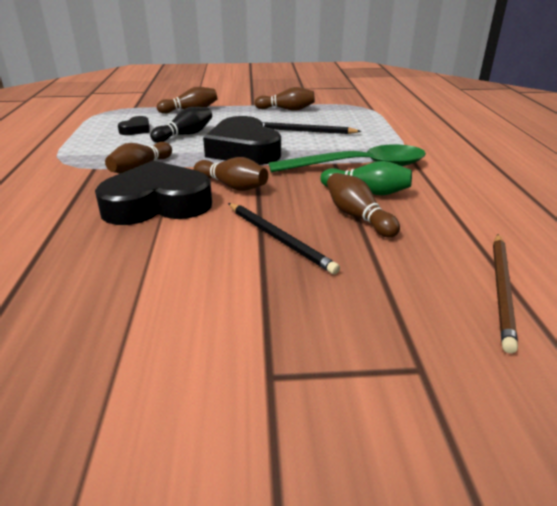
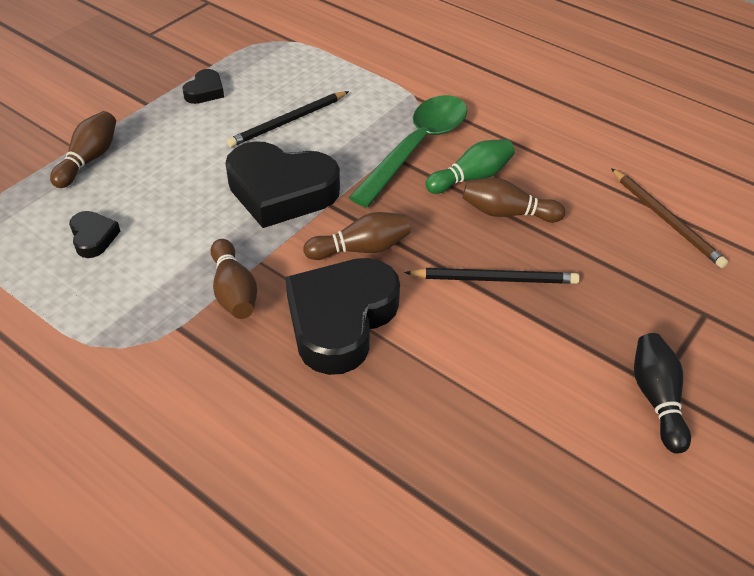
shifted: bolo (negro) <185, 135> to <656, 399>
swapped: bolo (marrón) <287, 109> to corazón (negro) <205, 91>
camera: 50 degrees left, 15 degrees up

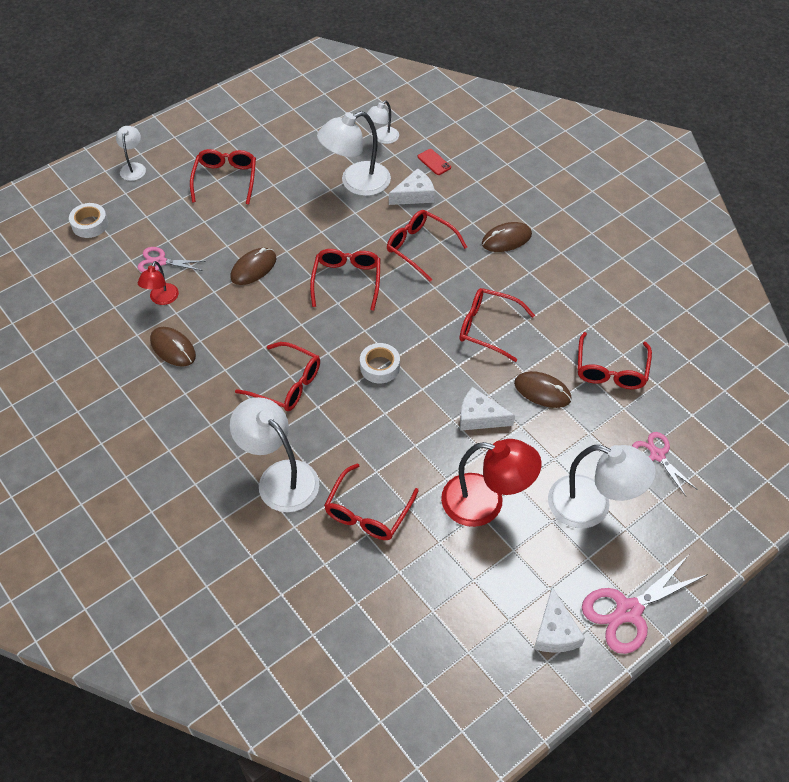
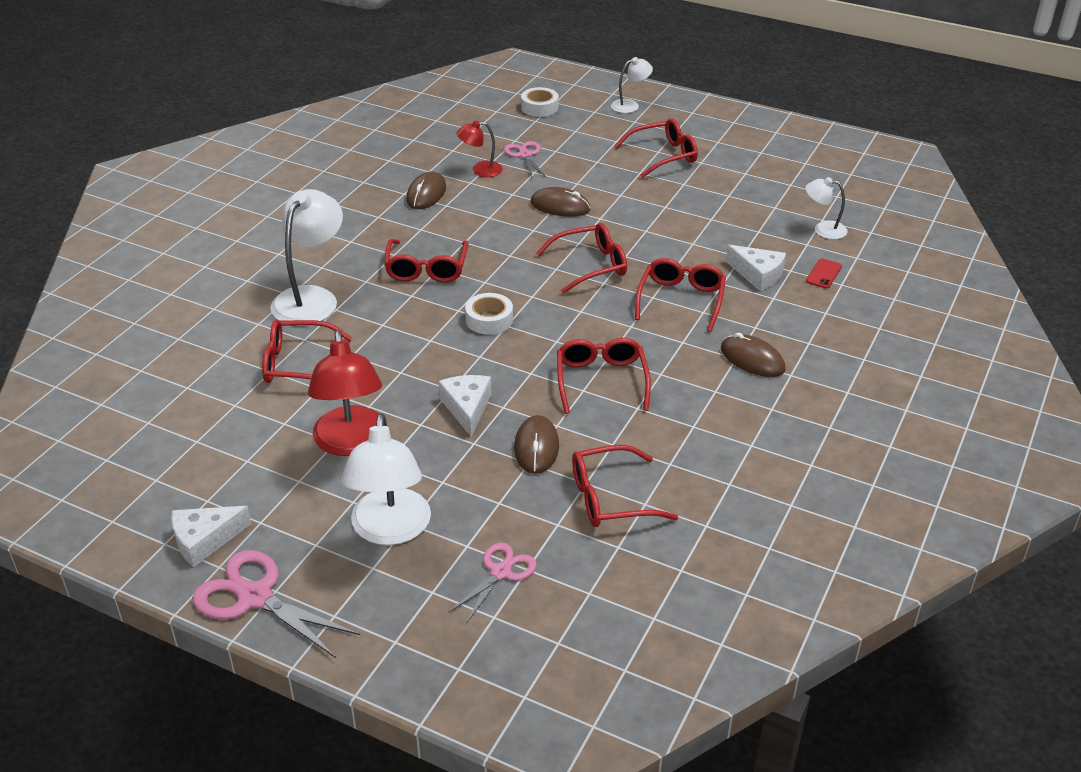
gone: lámpara (blanco) <356, 183>
camera: 65 degrees right, 15 degrees down

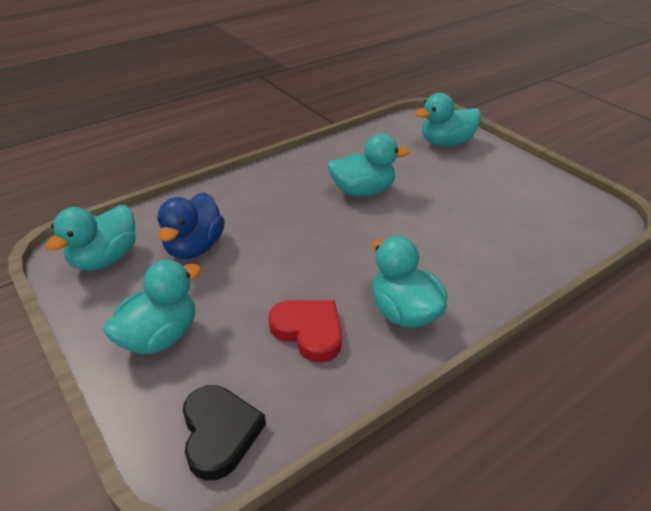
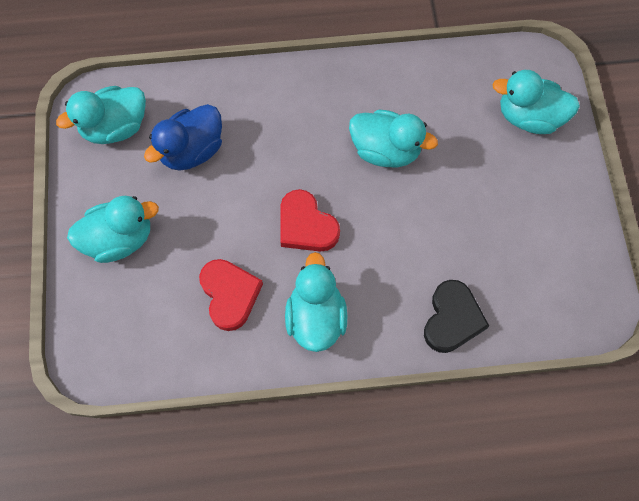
new: corazón (rojo) <306, 225>
shifted: corazón (negro) <219, 433> to <452, 319>
camera: 30 degrees right, 30 degrees up

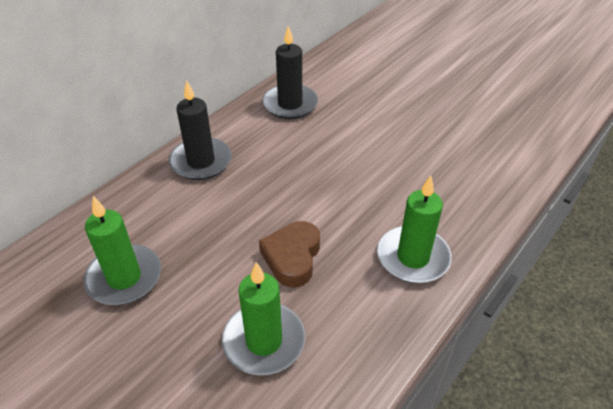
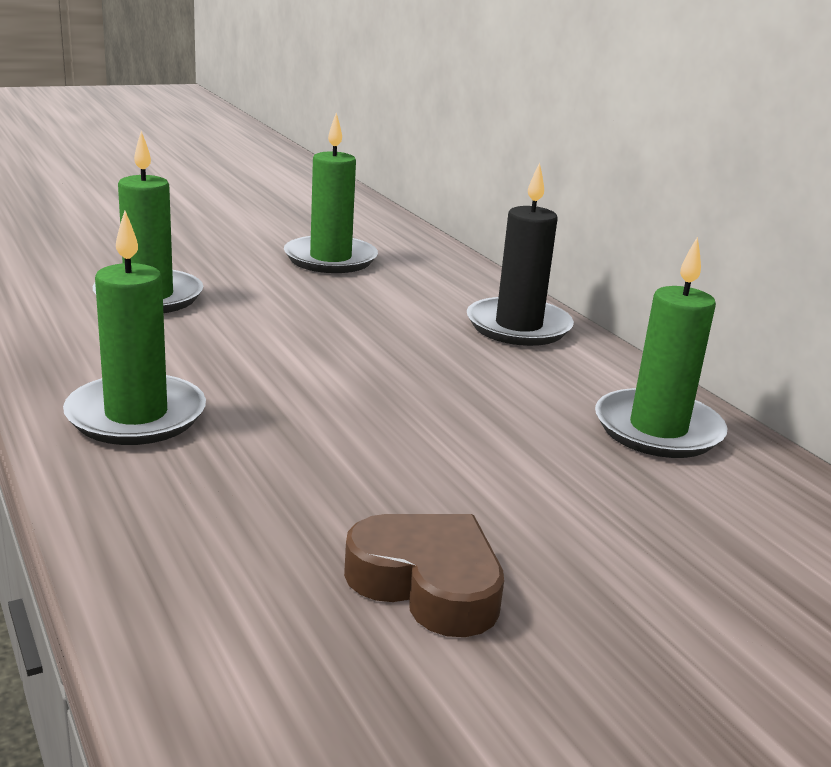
shifted: corazón (marrón) <292, 257> to <427, 584>
repainted: vela (negro) <290, 104> to vela (verde) <658, 429>
camera: 110 degrees right, 20 degrees down

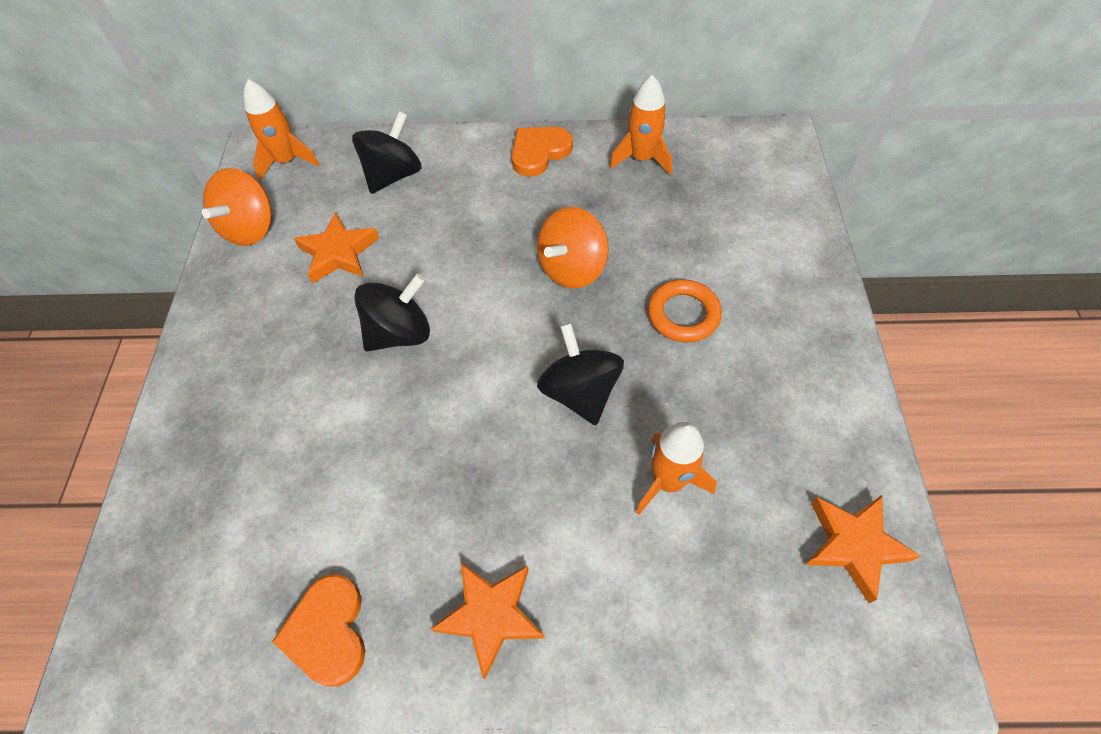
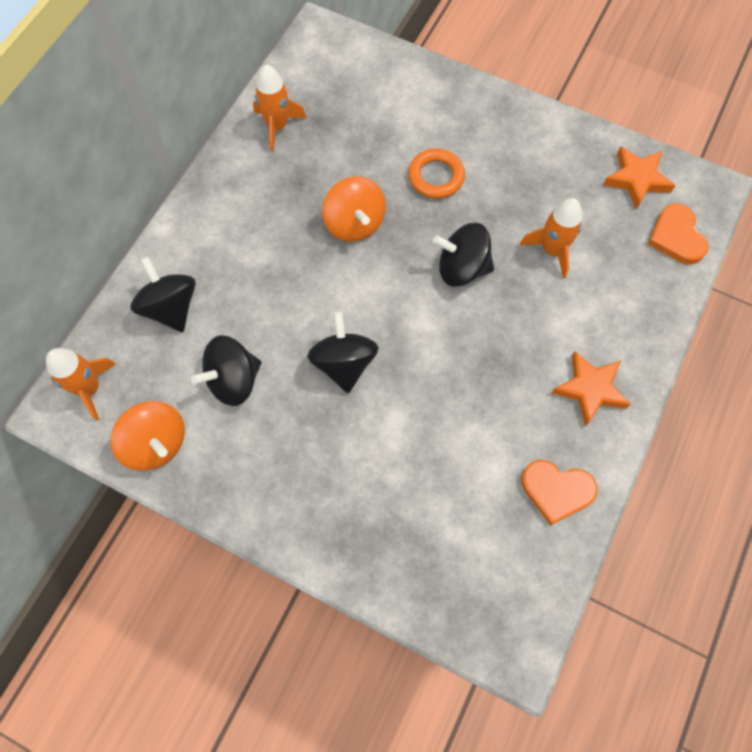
shifted: corazón (naranja) <539, 152> to <676, 237>
swapped: estrella (naranja) <339, 253> to peonza (negro) <233, 380>
camera: 65 degrees left, 10 degrees up

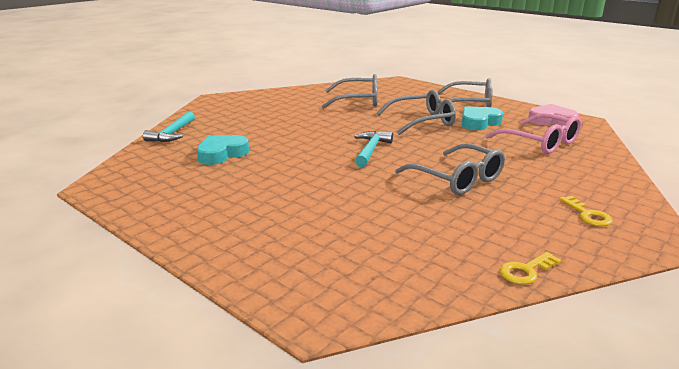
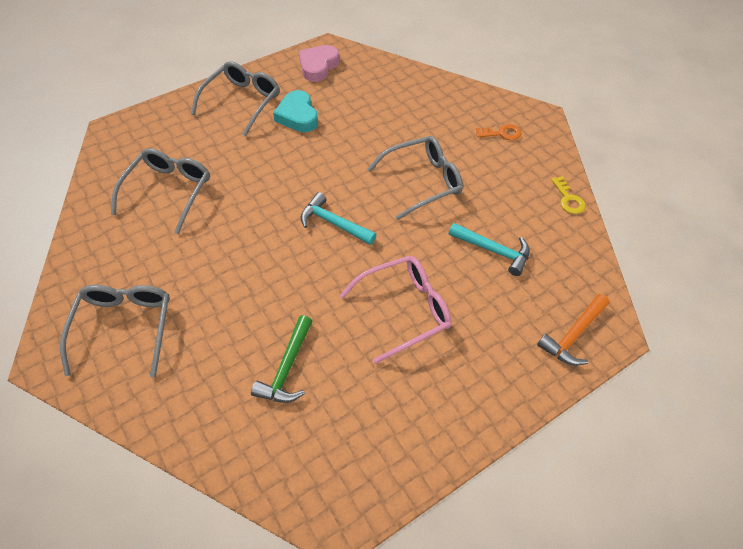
new: martillo (naranja) <573, 335>
shifted: gafas (gris) <422, 121> to <125, 327>; gafas (rosa) <540, 142> to <405, 309>; martillo (turquesa) <172, 133> to <493, 250>
swapped: corazón (turquesa) <222, 154> to martillo (verde) <287, 368>
repainted: llave (amarillo) <587, 215> to llave (naranja) <502, 133>
camera: 75 degrees left, 30 degrees up

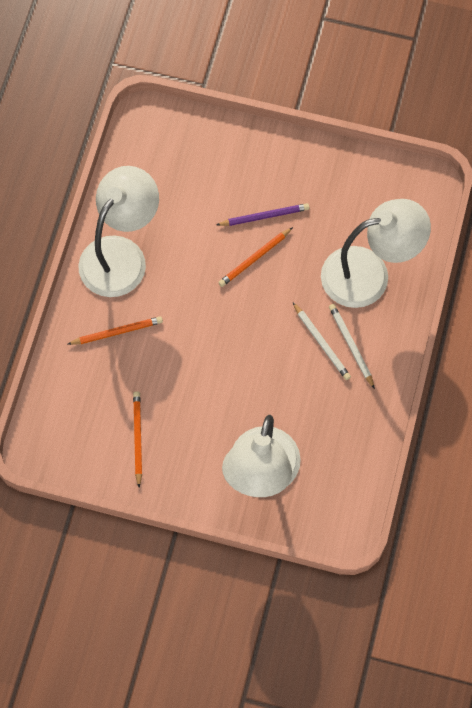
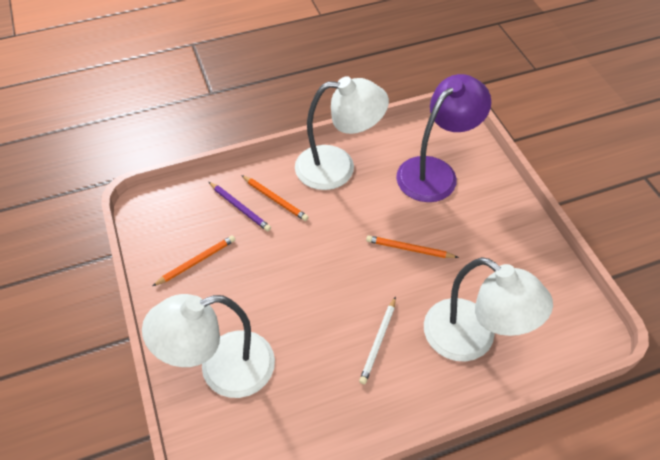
gone: lápiz (blanco) <351, 346>
new: lámpara (morado) <435, 172>
shifted: lápiz (morado) <264, 216> to <239, 208>
camera: 55 degrees right, 15 degrees down

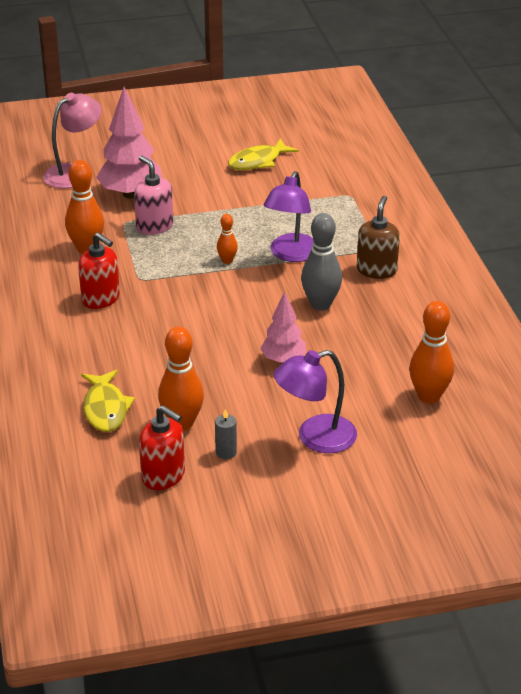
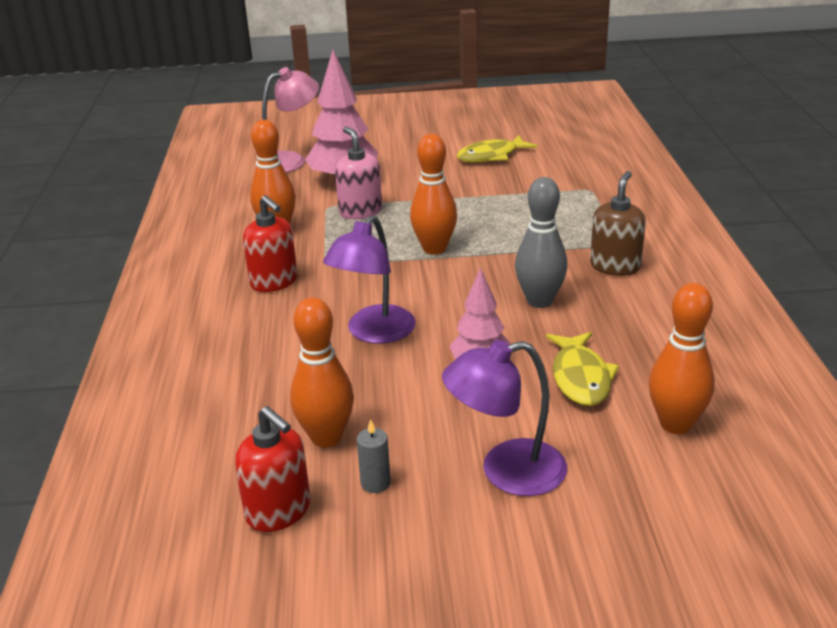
shifted: lámpara (morado) <291, 254> to <374, 333>; pez (amarillo) <105, 409> to <580, 378>
scaled: bolo (naranja) <227, 261> = <434, 249> x1.86
camera: 10 degrees right, 5 degrees down

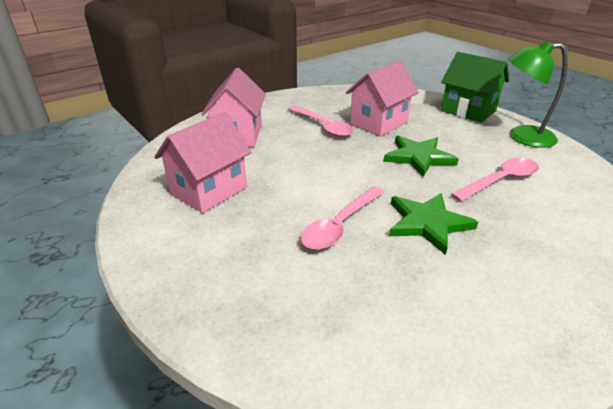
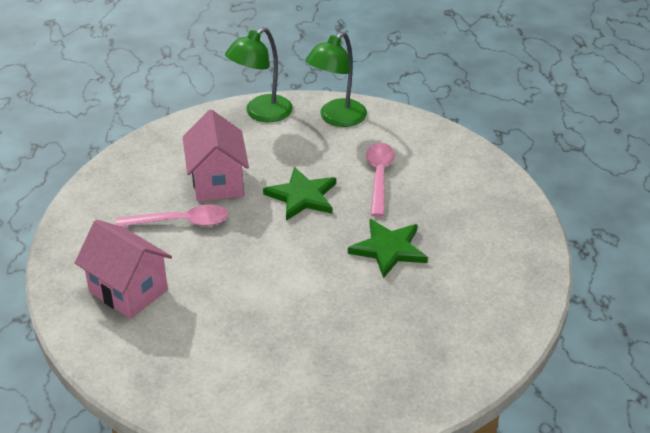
gone: casa (rosa) <209, 190>; cuchara (rosa) <339, 225>
swapped: casa (verde) <468, 111> to lámpara (verde) <261, 113>
camera: 55 degrees left, 5 degrees up

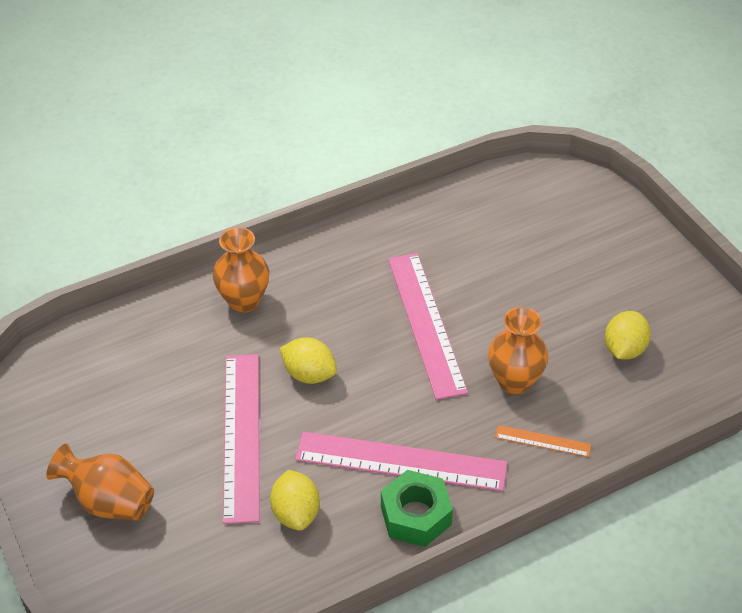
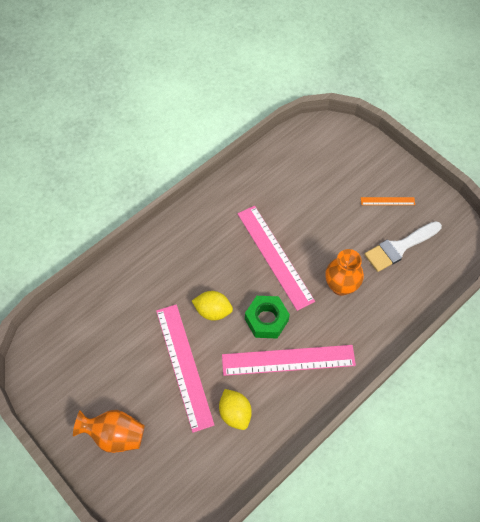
gone: florero (naranja) <244, 301>
shifted: tuerca (verde) <416, 515> to <266, 320>; regla (naranja) <542, 441> to <387, 201>
swapped: limón (amarillo) <624, 349> to pincel (blanco) <399, 247>
camera: 15 degrees left, 15 degrees up

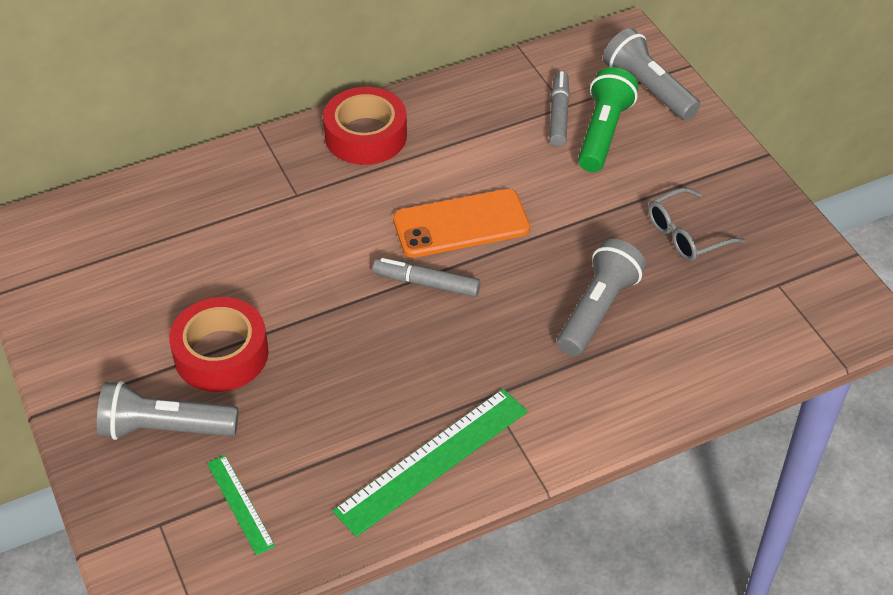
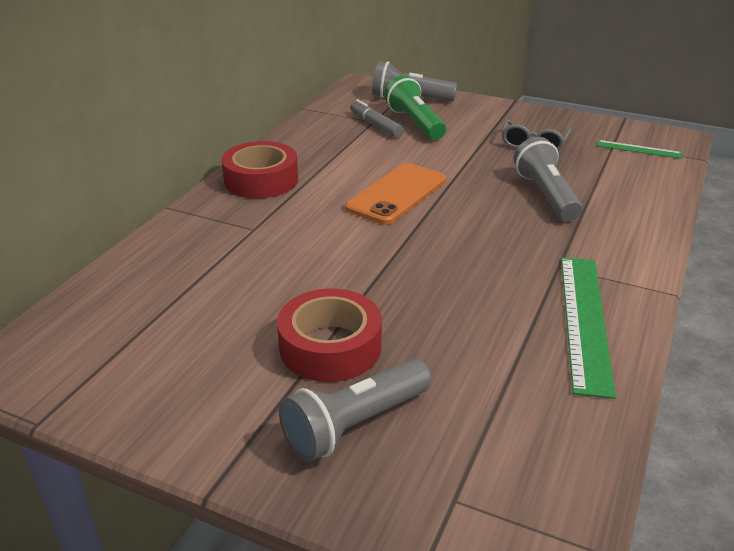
gone: rotulador (gris) <426, 283>
shifted: regla (verde) <240, 504> to <638, 149>
camera: 40 degrees left, 15 degrees down

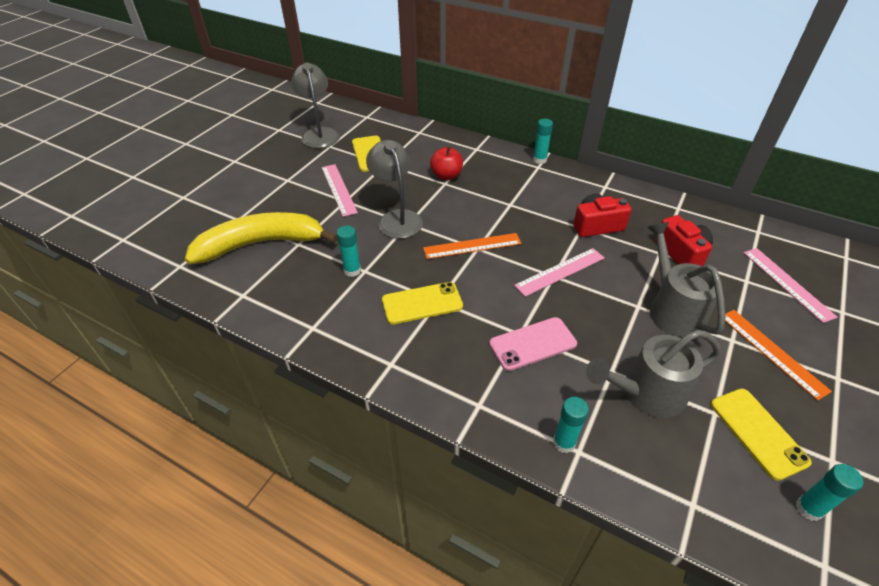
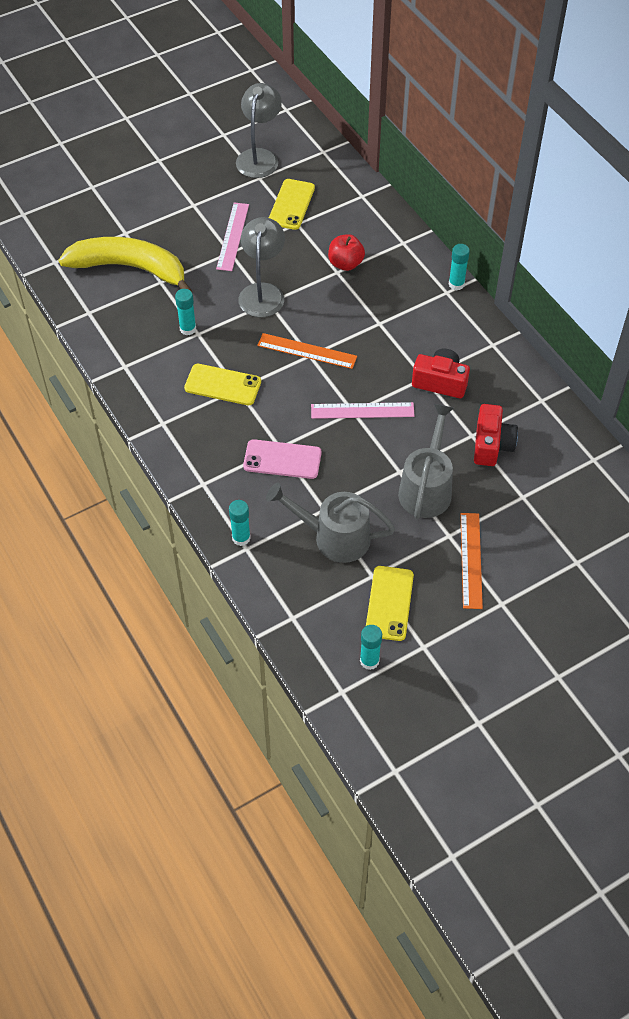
gone: regla (rosa) <787, 283>
camera: 30 degrees right, 10 degrees up

